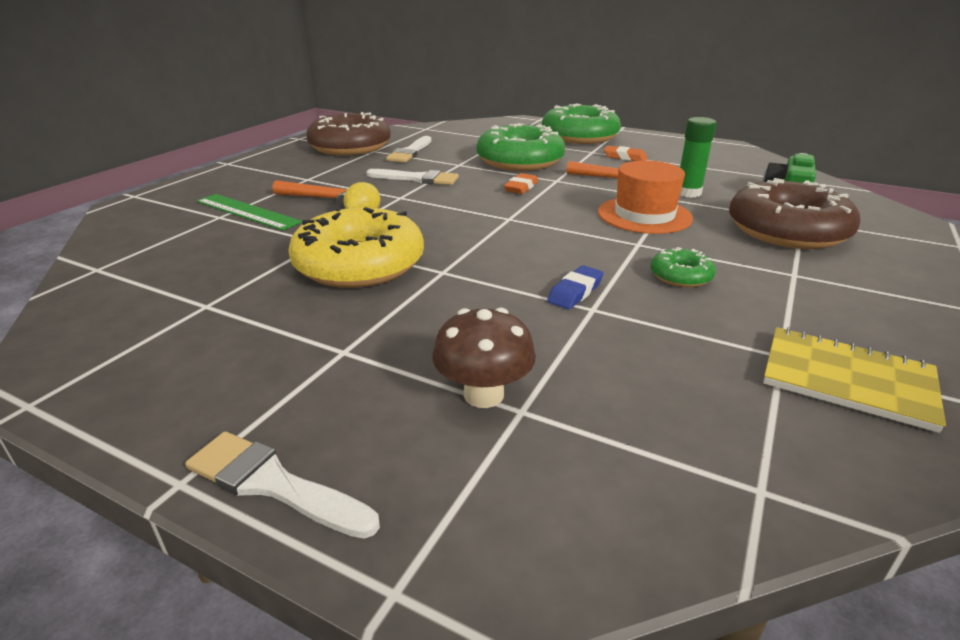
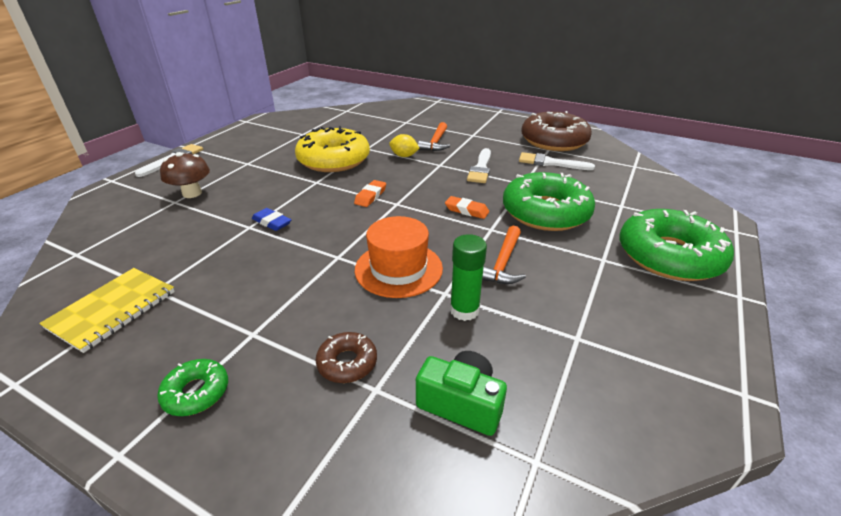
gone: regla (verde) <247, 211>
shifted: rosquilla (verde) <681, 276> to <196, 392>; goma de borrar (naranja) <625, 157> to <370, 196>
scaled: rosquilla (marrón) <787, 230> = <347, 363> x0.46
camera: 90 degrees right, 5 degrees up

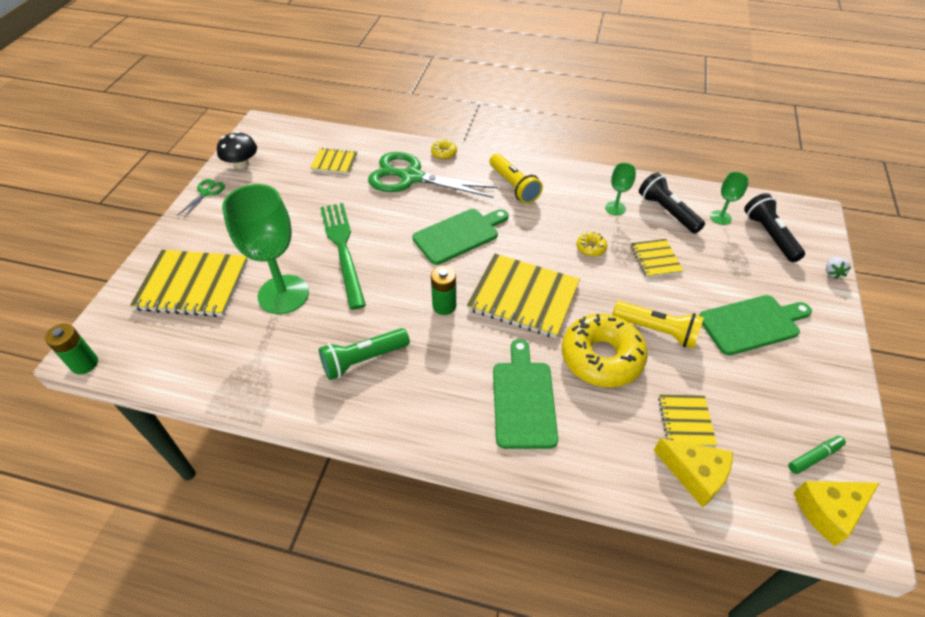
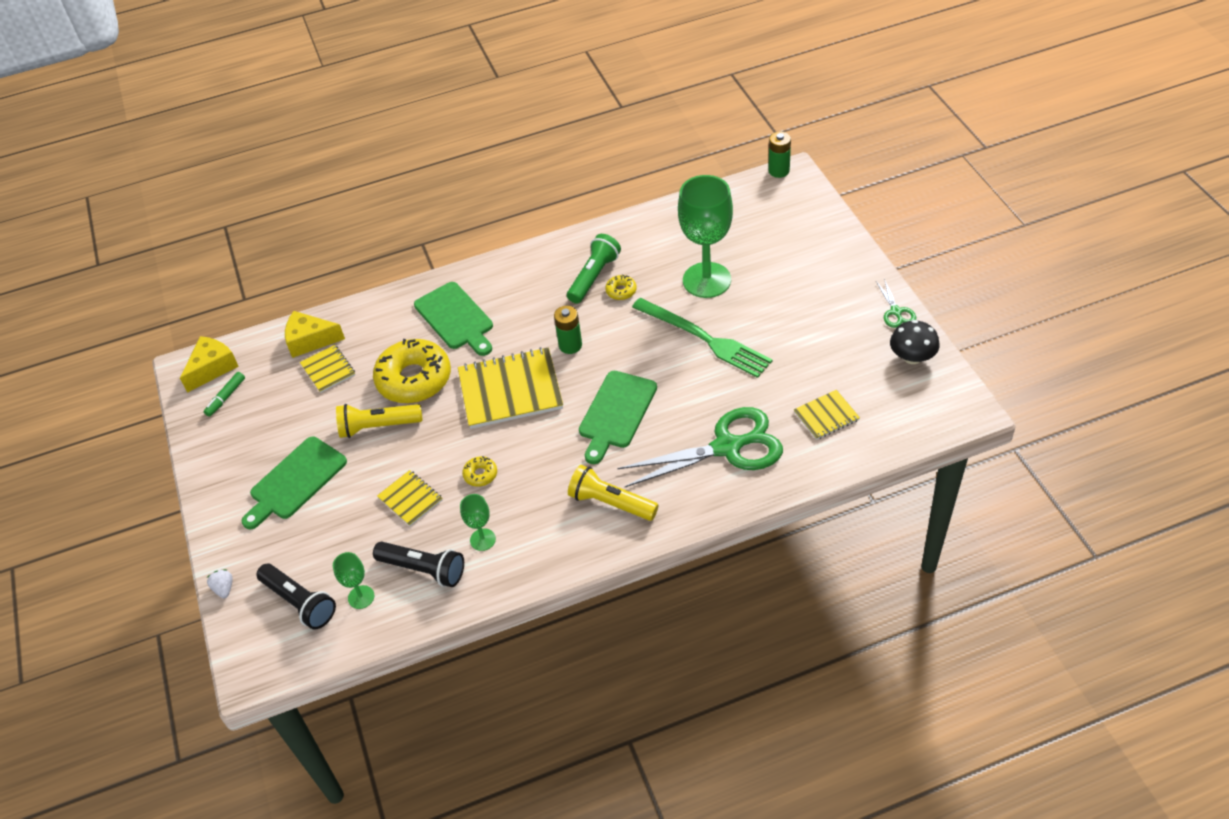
gone: cuaderno (amarillo) <192, 285>
shifted: rosquilla (amarillo) <444, 153> to <621, 291>
camera: 150 degrees right, 0 degrees up

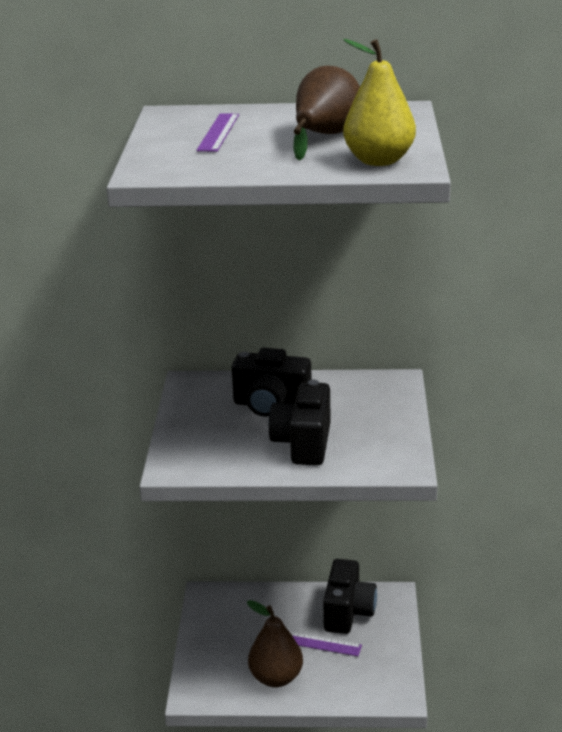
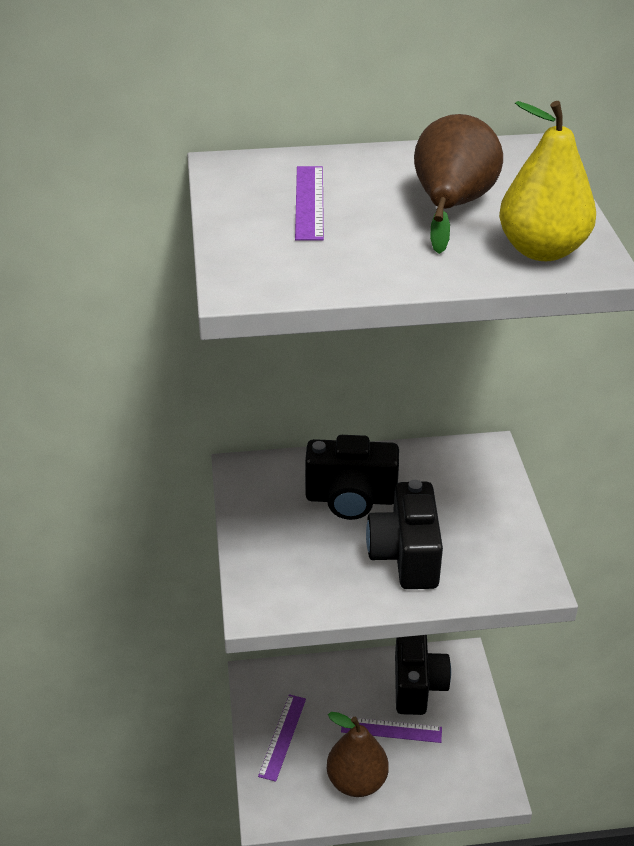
new: regla (morado) <282, 736>
camera: 10 degrees left, 10 degrees up

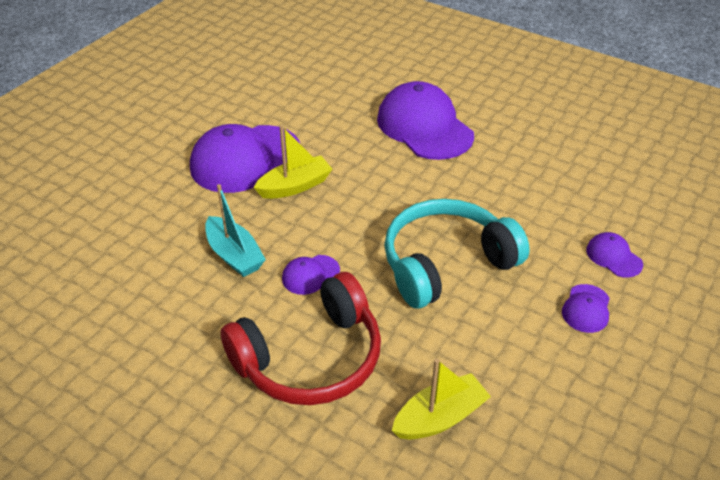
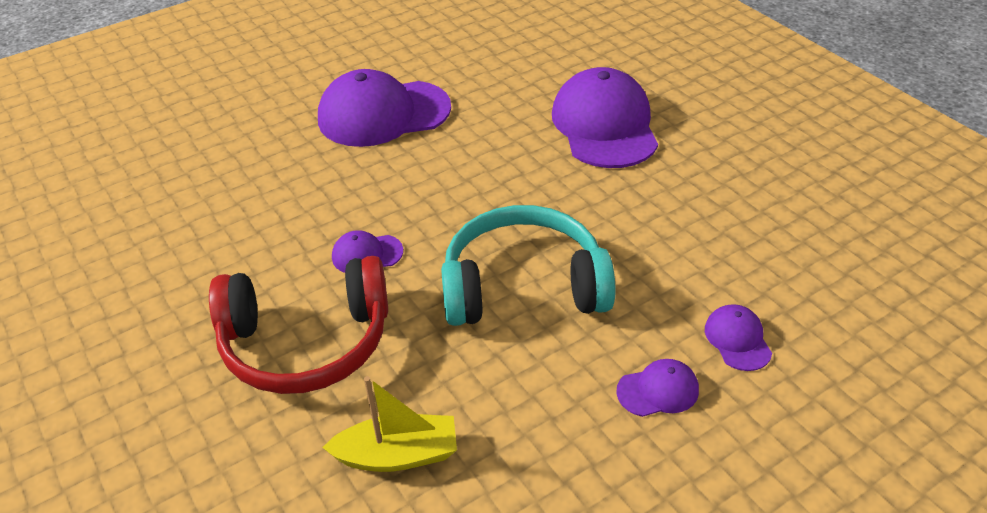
gone: barco (turquesa) <234, 255>; barco (amarillo) <295, 186>
rotated: gorra (morado) <586, 309> = <658, 390> 150 degrees counterclockwise
camera: 25 degrees right, 0 degrees up

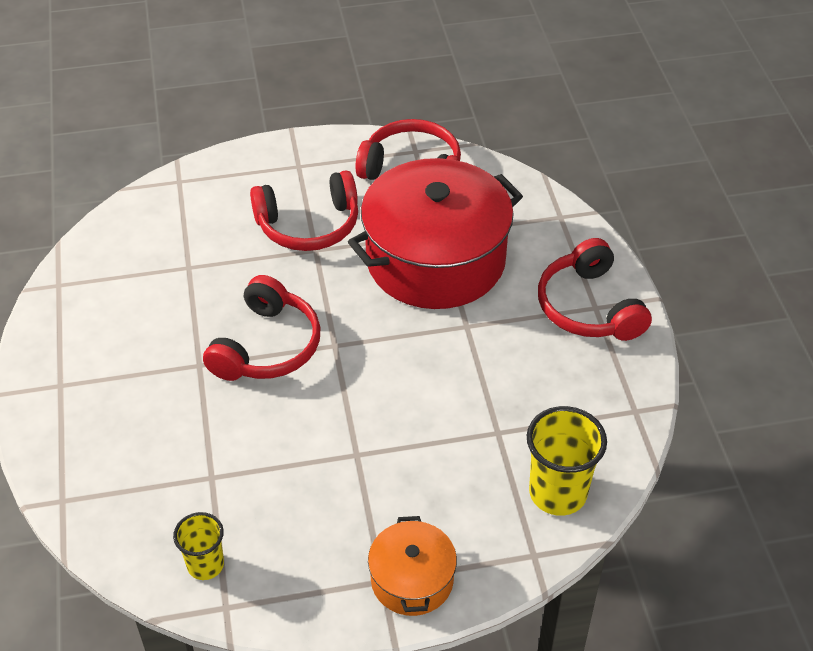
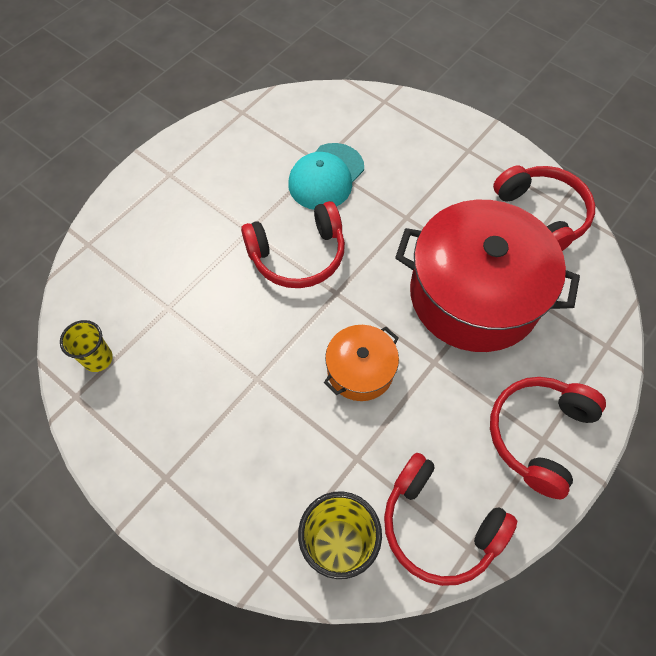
new: gorra (turquesa) <326, 177>
shifted: olla (naranja) <412, 580> to <360, 370>; auriculares (rojo) <309, 225> to <439, 525>
camera: 50 degrees right, 15 degrees up

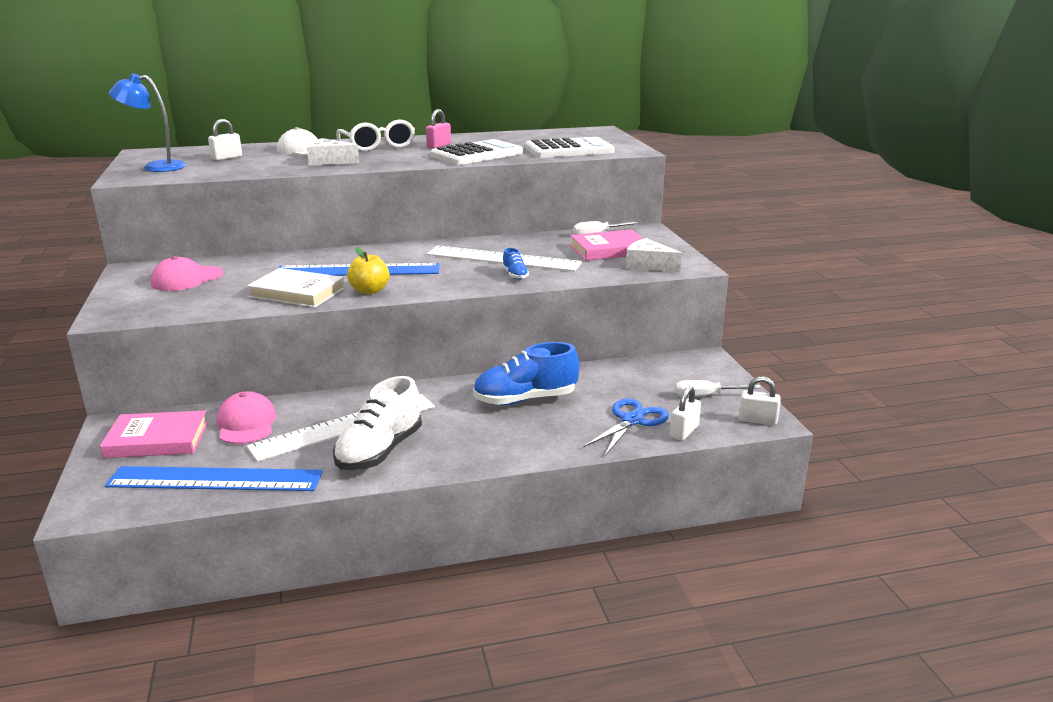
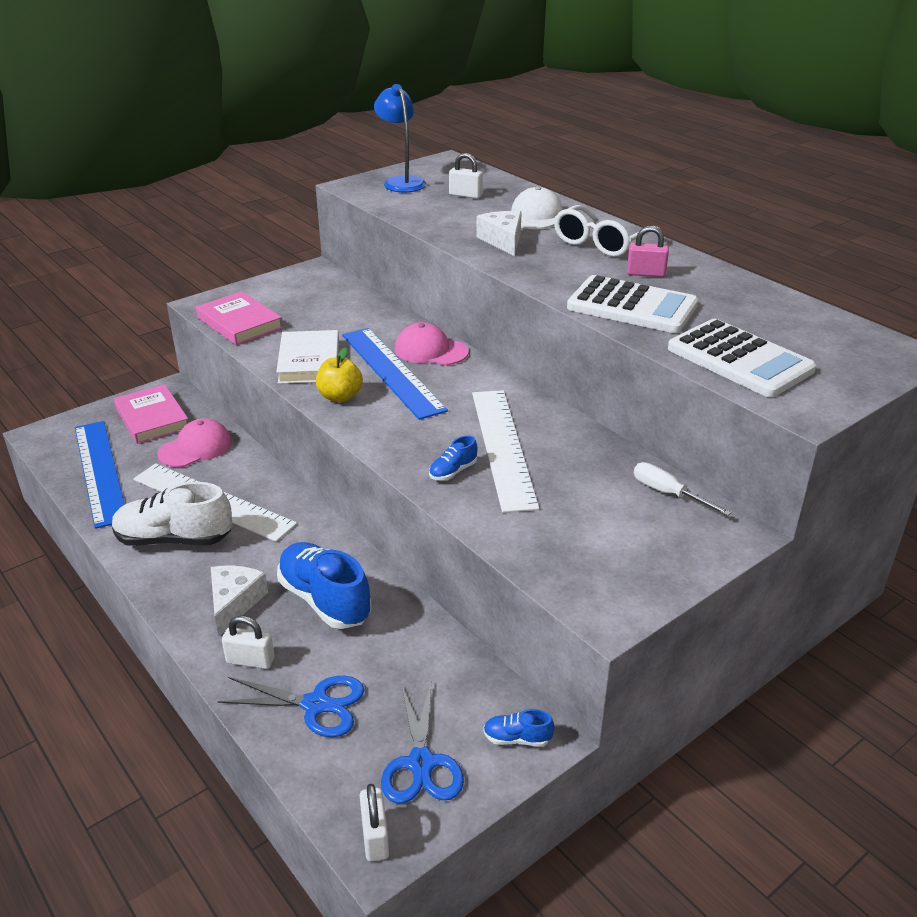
new: zapato (azul) <517, 738>
shifted: libro (rosa) <609, 250> to <239, 323>; queso (blanco) <648, 265> to <234, 603>; candado (blanco) <684, 432> to <250, 660>; gorra (rosa) <187, 279> to <431, 350>
swapped: destornillador (blanco) <706, 395> to tijeras (azul) <421, 763>
camera: 65 degrees right, 10 degrees up

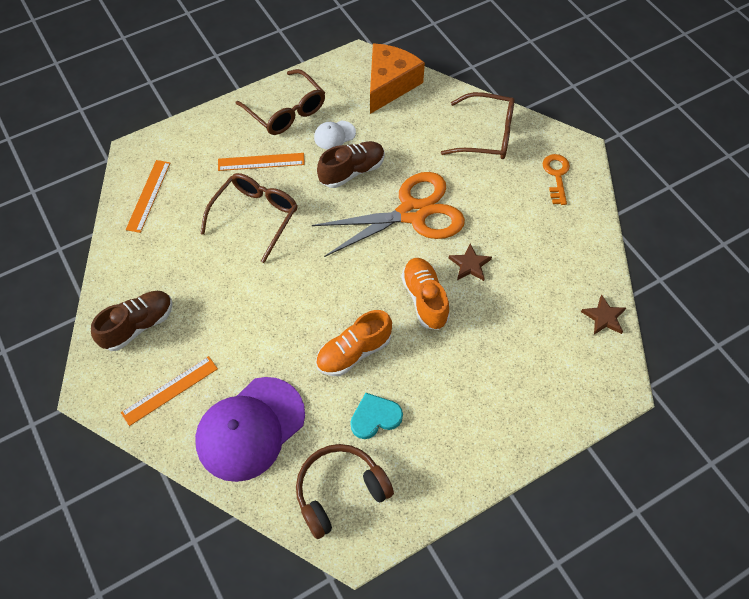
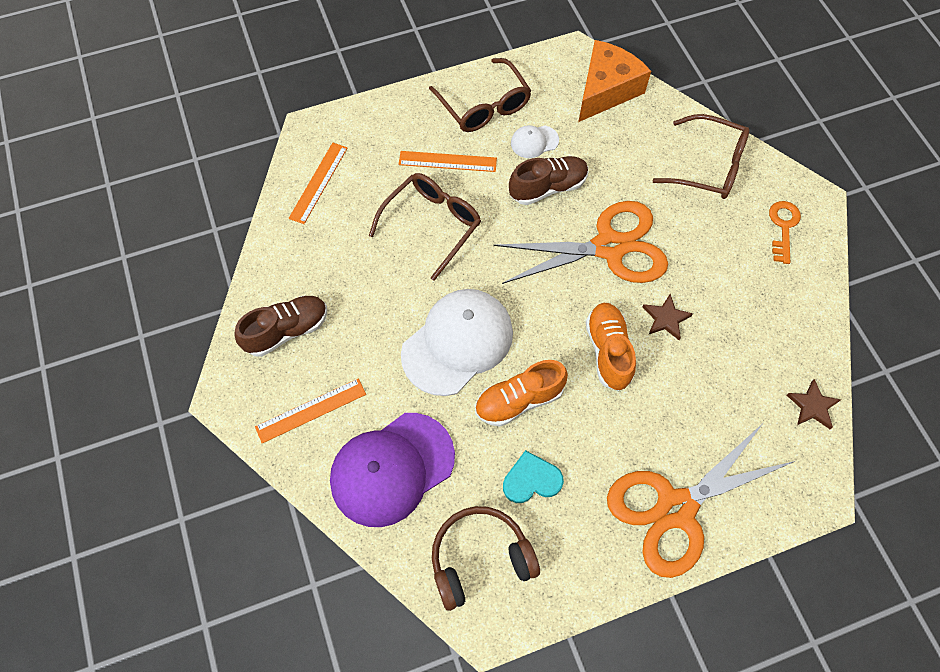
new: gorra (blanco) <458, 343>; tijeras (naranja) <675, 508>
camera: 10 degrees right, 5 degrees up

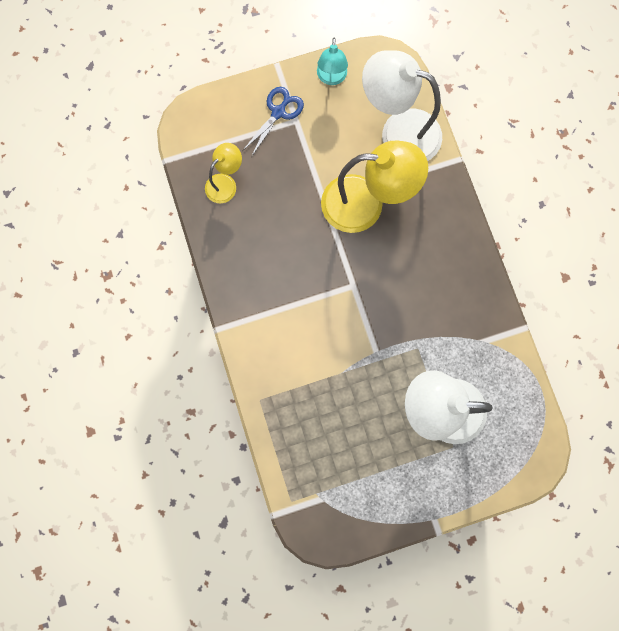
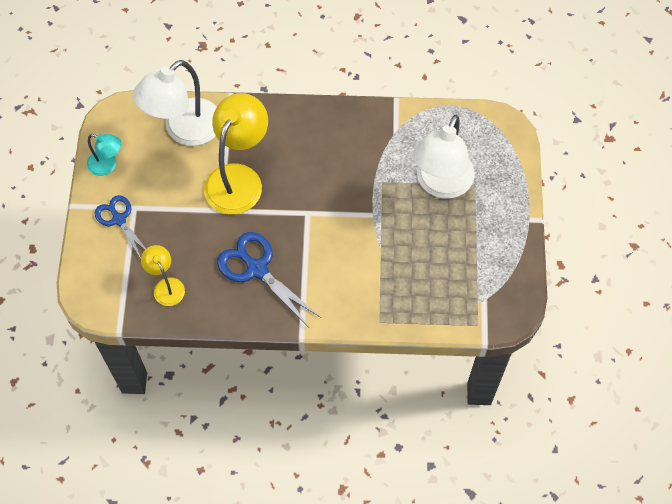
new: tijeras (azul) <257, 269>
camera: 70 degrees left, 15 degrees down

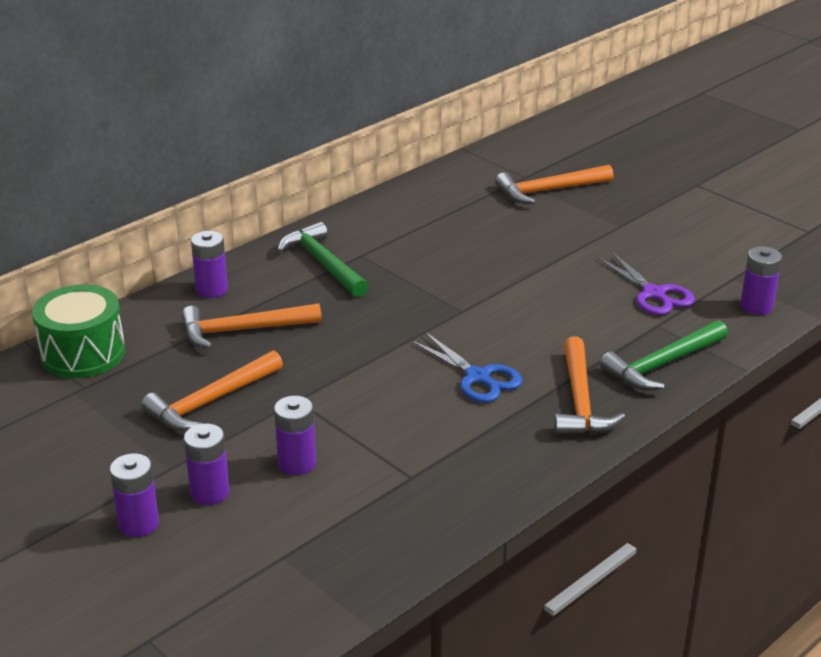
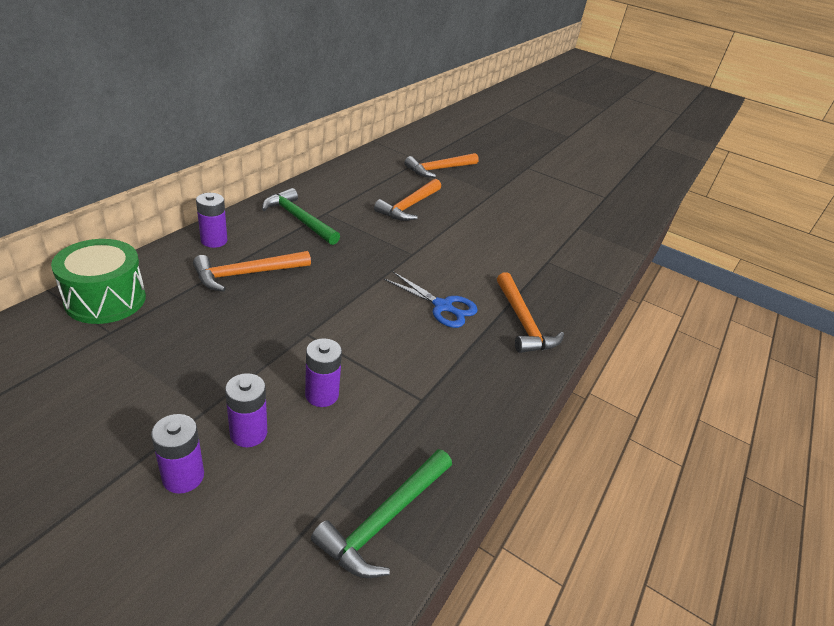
gone: tijeras (morado) <653, 294>; pila (morado) <756, 306>
shifted: martillo (verde) <662, 364> to <384, 519>; martillo (naranja) <210, 401> to <409, 206>
camera: 20 degrees left, 5 degrees up

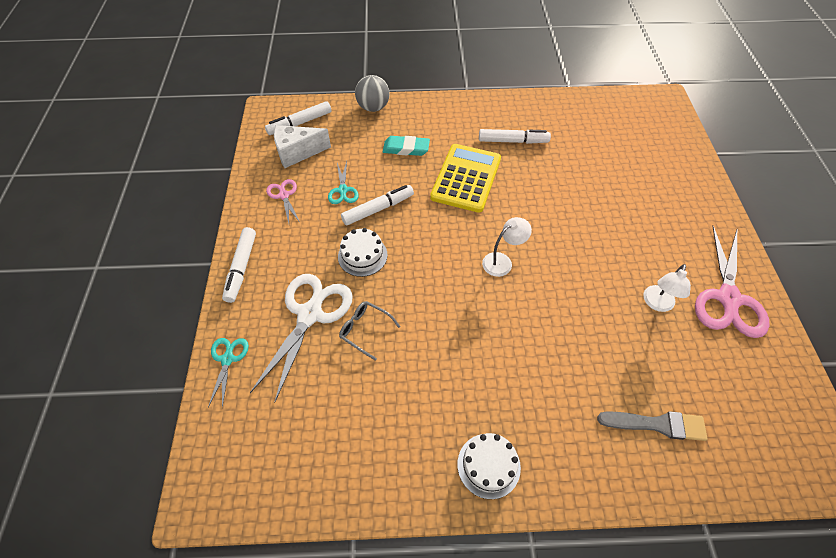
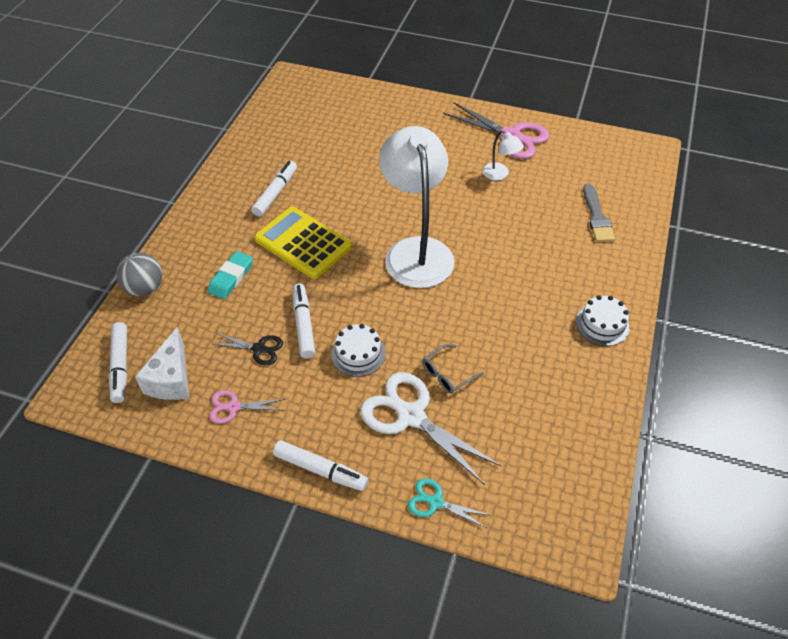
repainted: tijeras (turquesa) <343, 190> to tijeras (negro) <259, 349>
rotated: pincel (gris) <657, 424> = <597, 217> 150 degrees clockwise
scaled: lámpara (blanco) <502, 261> = <416, 251> x2.37
camera: 70 degrees left, 5 degrees down

